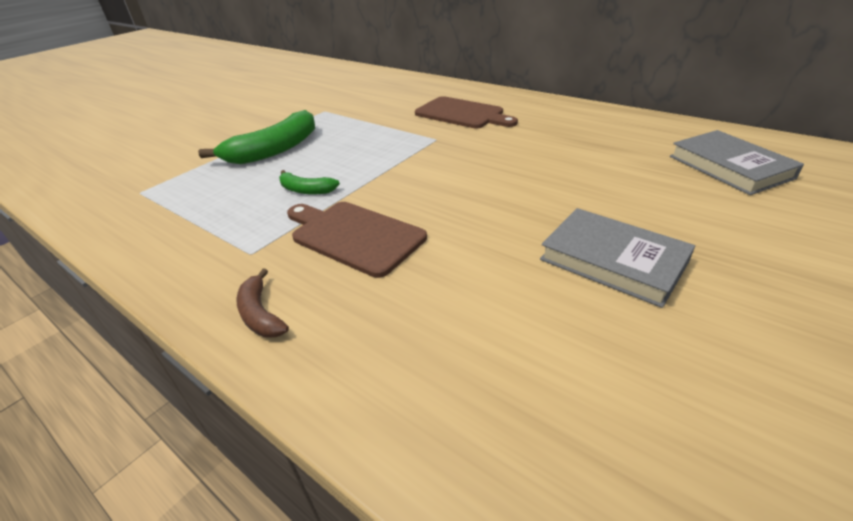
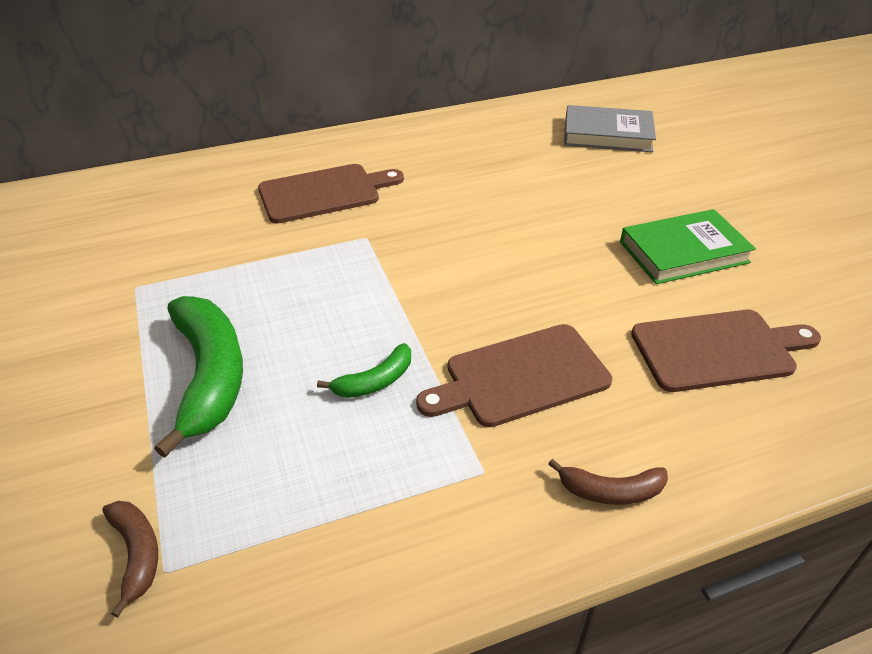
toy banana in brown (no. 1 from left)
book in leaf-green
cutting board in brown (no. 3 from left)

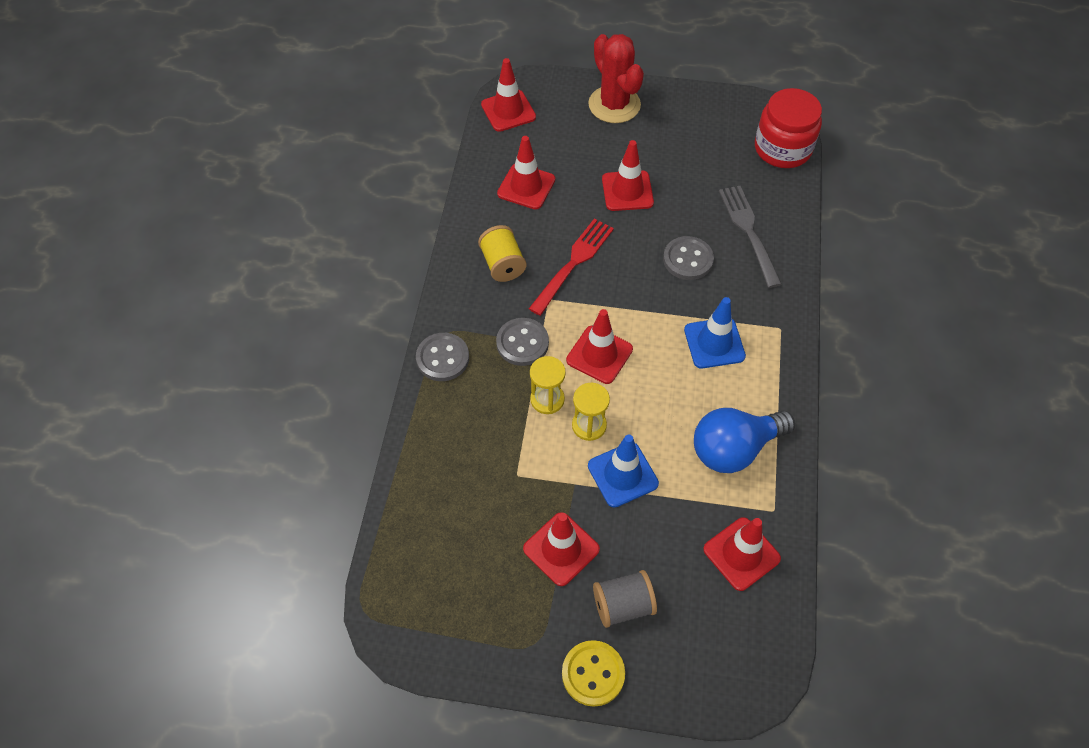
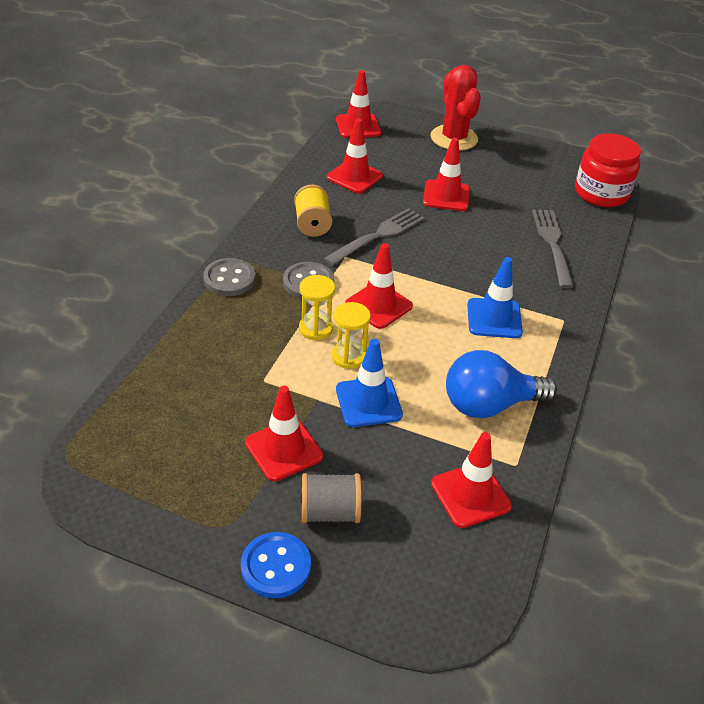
sewing button in blue
fork in ash-grey (no. 1 from left)
sewing button in ash-grey (no. 3 from left in the first image)

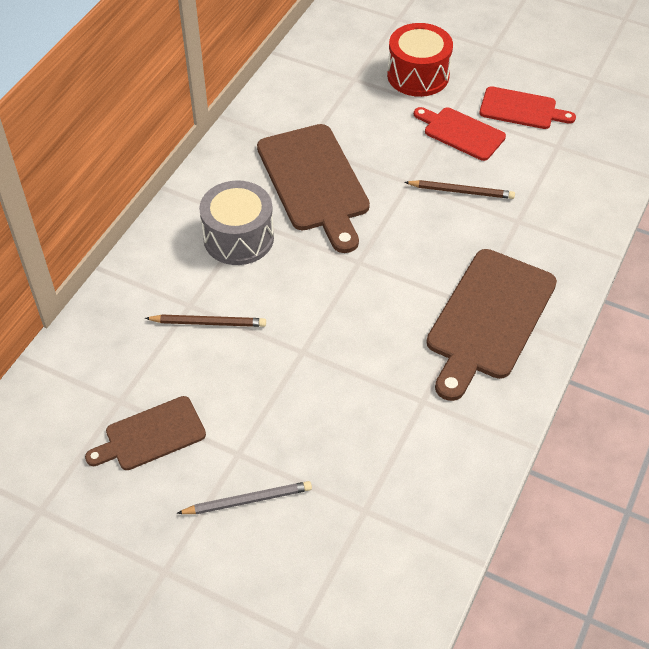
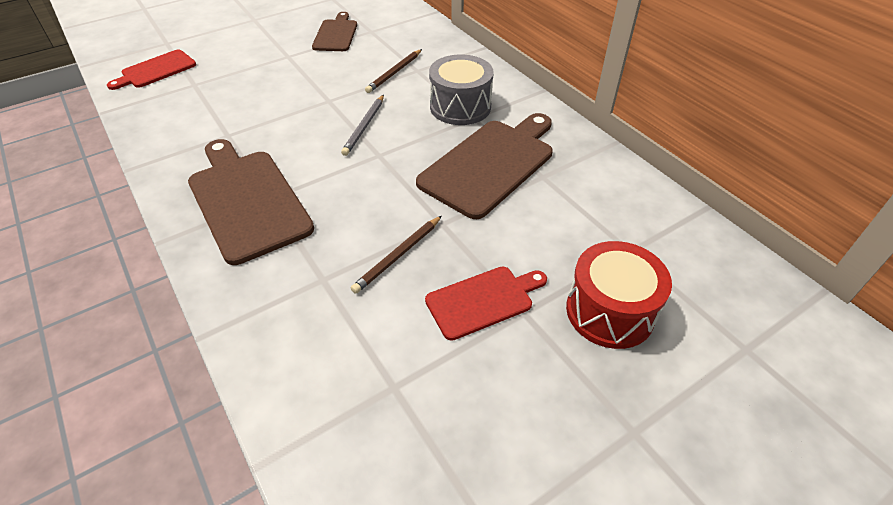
cutting board in scarlet (no. 1 from left)
pencil in ash-grey
cutting board in brown (no. 3 from left)

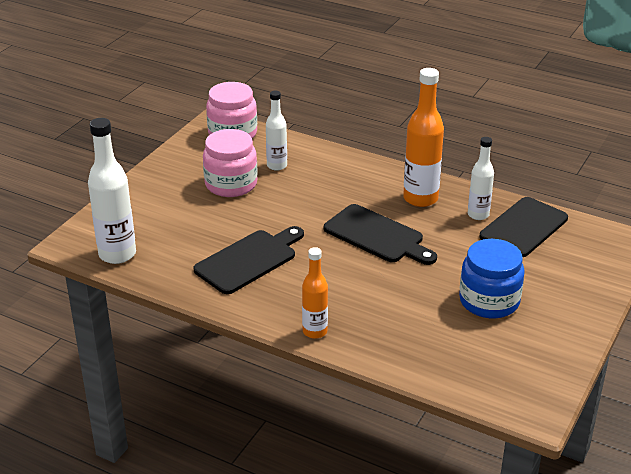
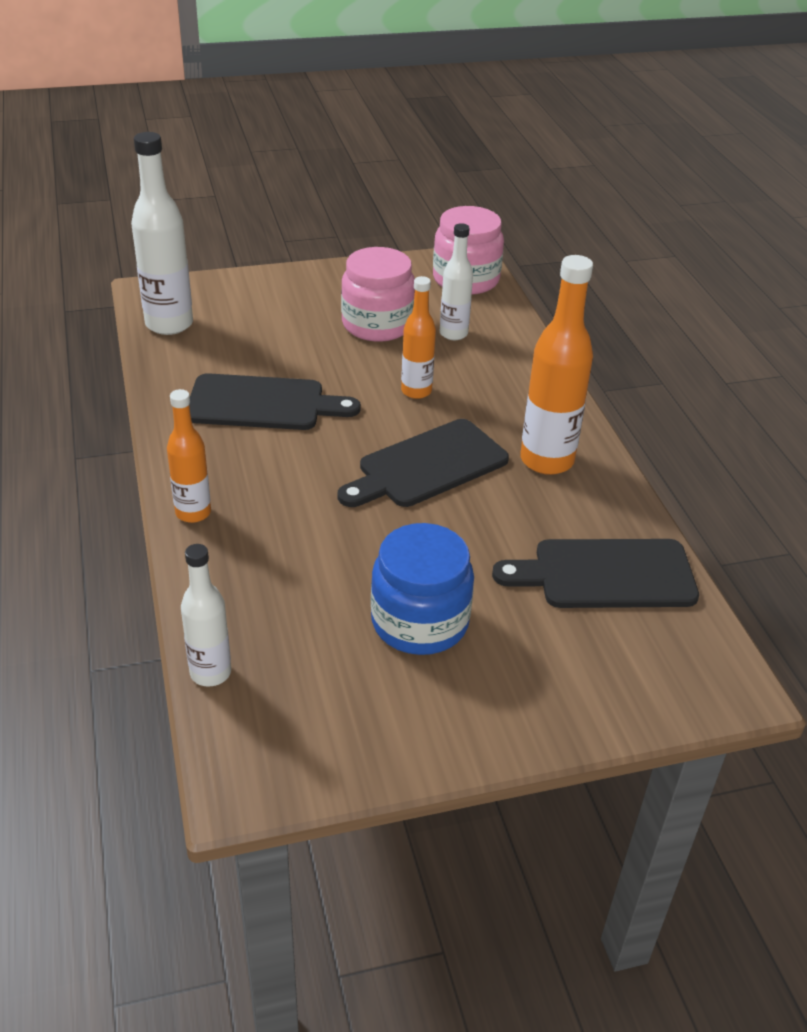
drink bottle in white (no. 2 from left)
cutting board in ebony (no. 2 from left)
drink bottle in bright orange (no. 2 from left)

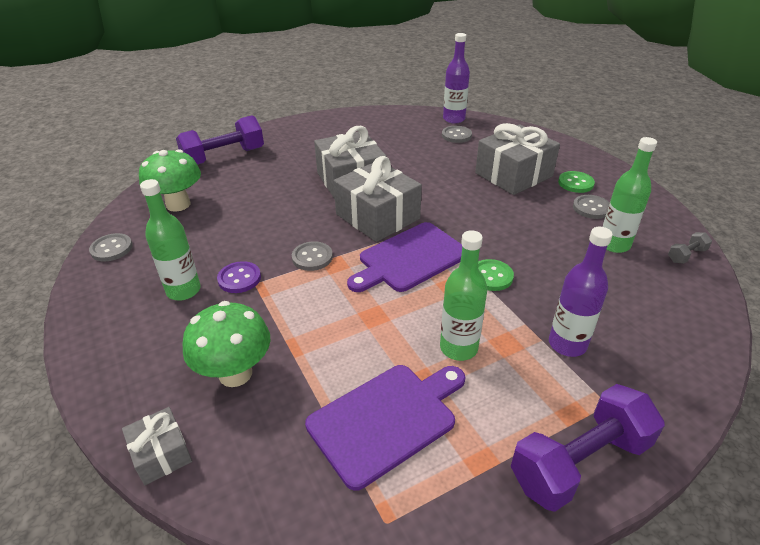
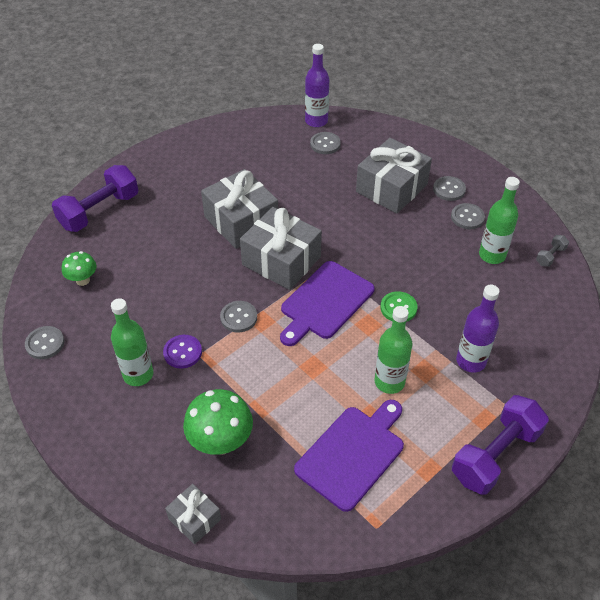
toadstool in leaf-green (no. 1 from left)
sewing button in ash-grey (no. 4 from left)

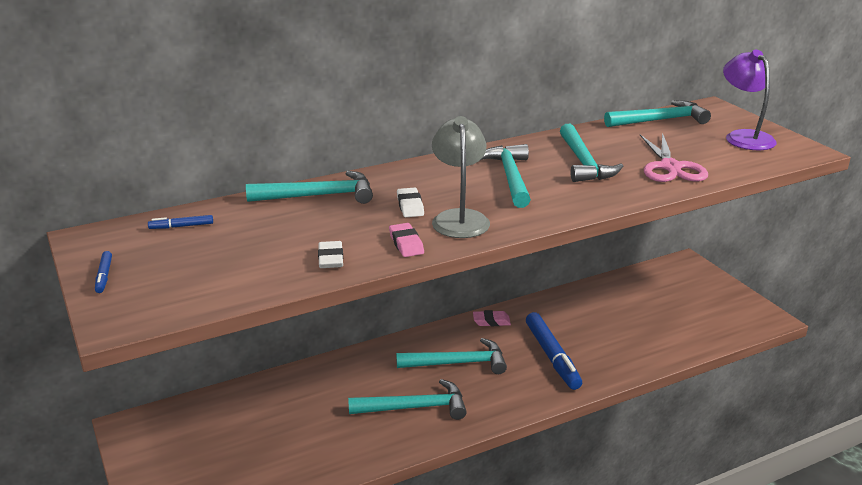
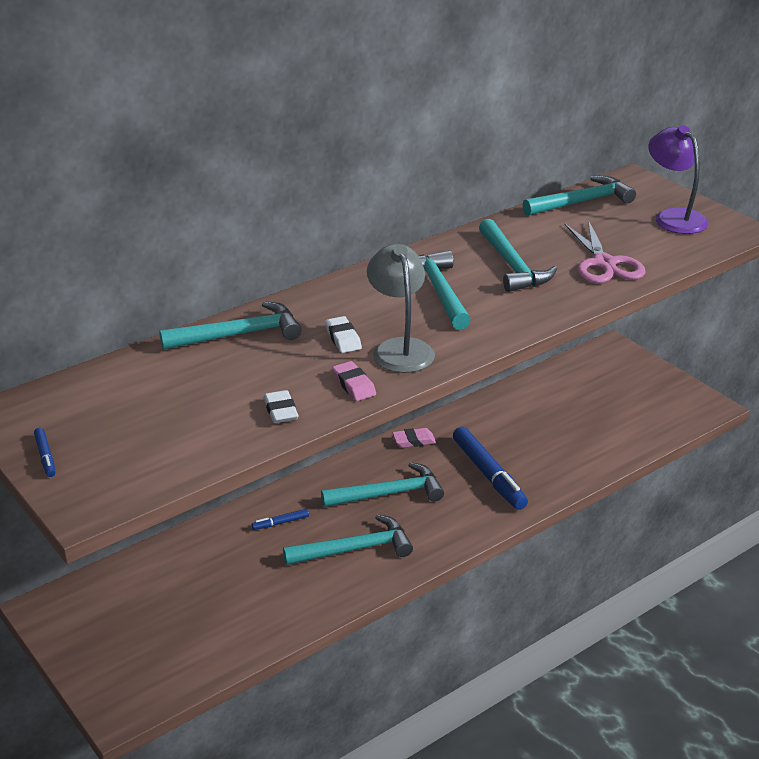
marker in blue (no. 2 from left)

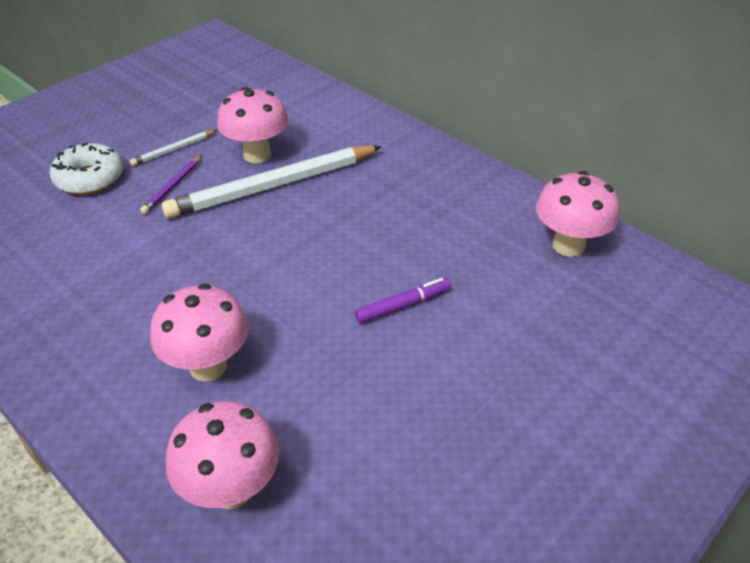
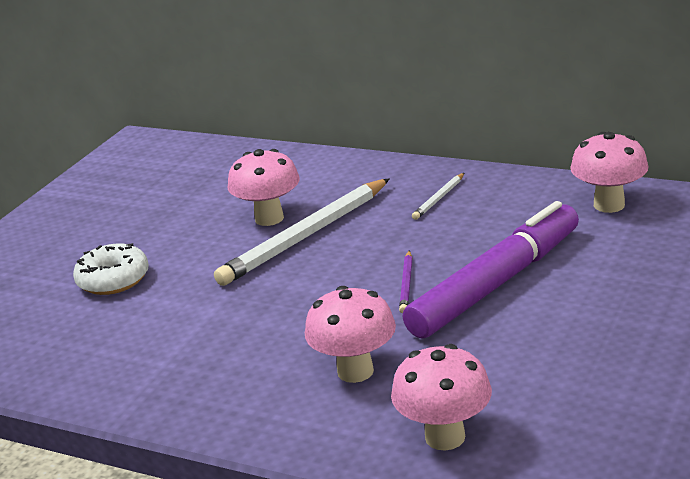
pencil in violet
marker in violet
pencil in white (no. 2 from left)

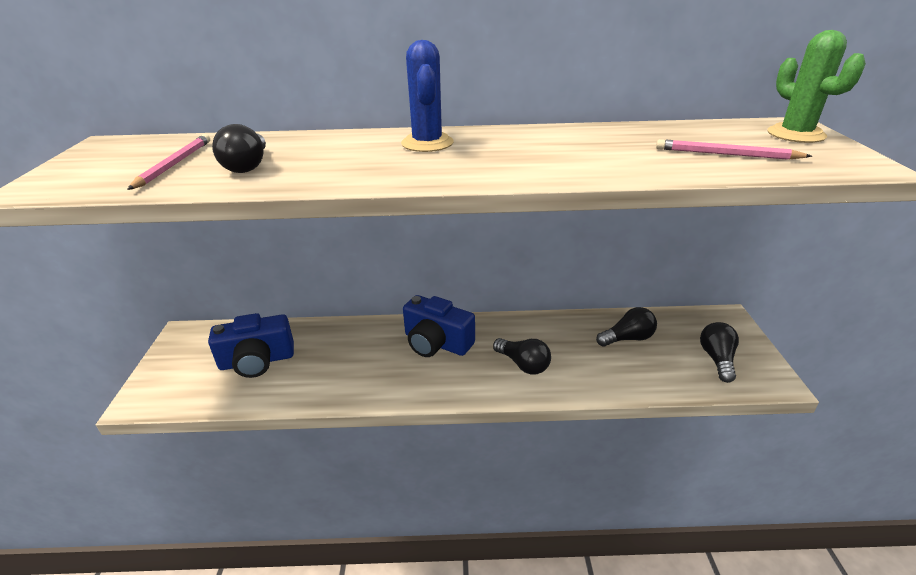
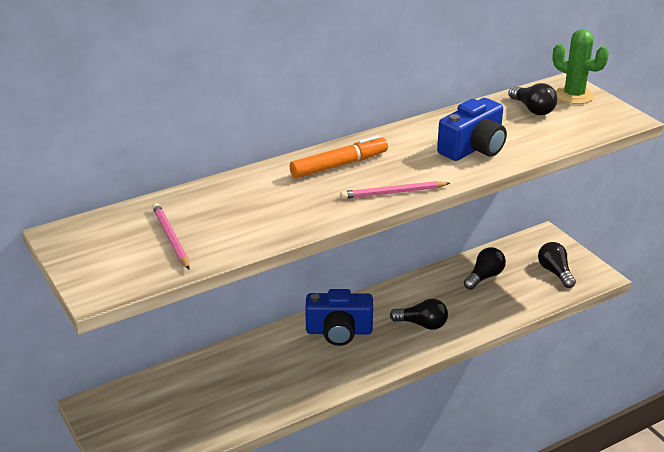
marker in bright orange
pencil in rose-pink (no. 2 from left)
compact camera in blue (no. 2 from left)
lightbulb in ebony (no. 3 from left)

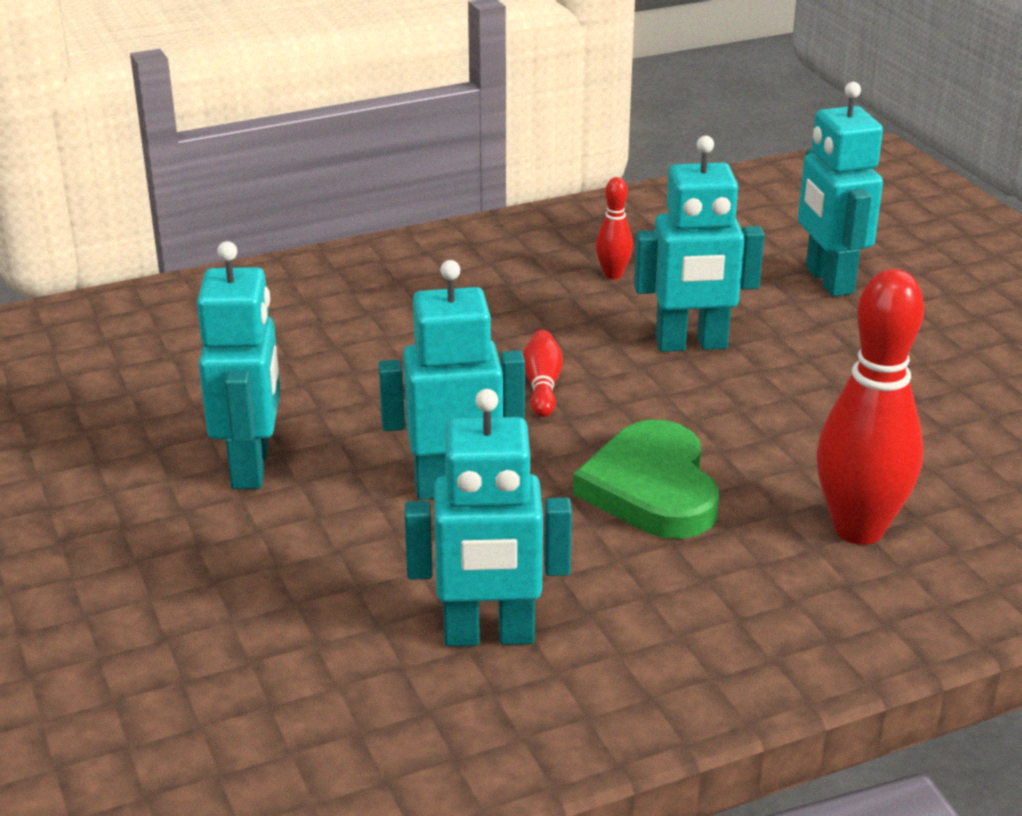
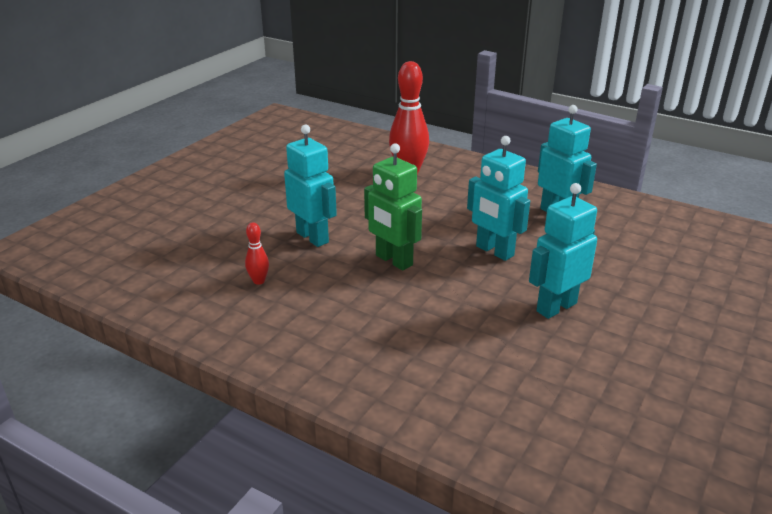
robot figure in leaf-green
love heart in leaf-green
robot figure in turquoise (no. 5 from left in the first image)

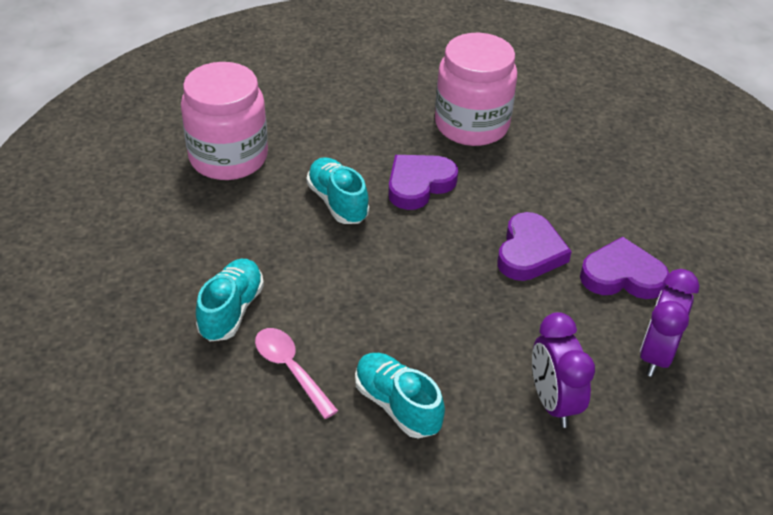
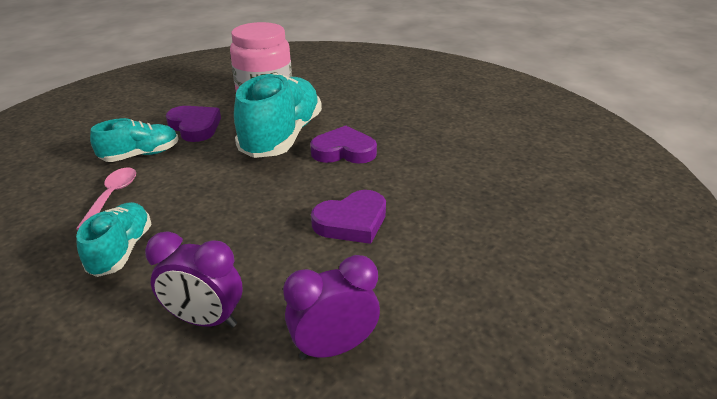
bedside clock in violet (no. 1 from left)
love heart in violet (no. 1 from left)
shoe in turquoise (no. 3 from left)
preserve jar in rose-pink (no. 2 from left in the first image)

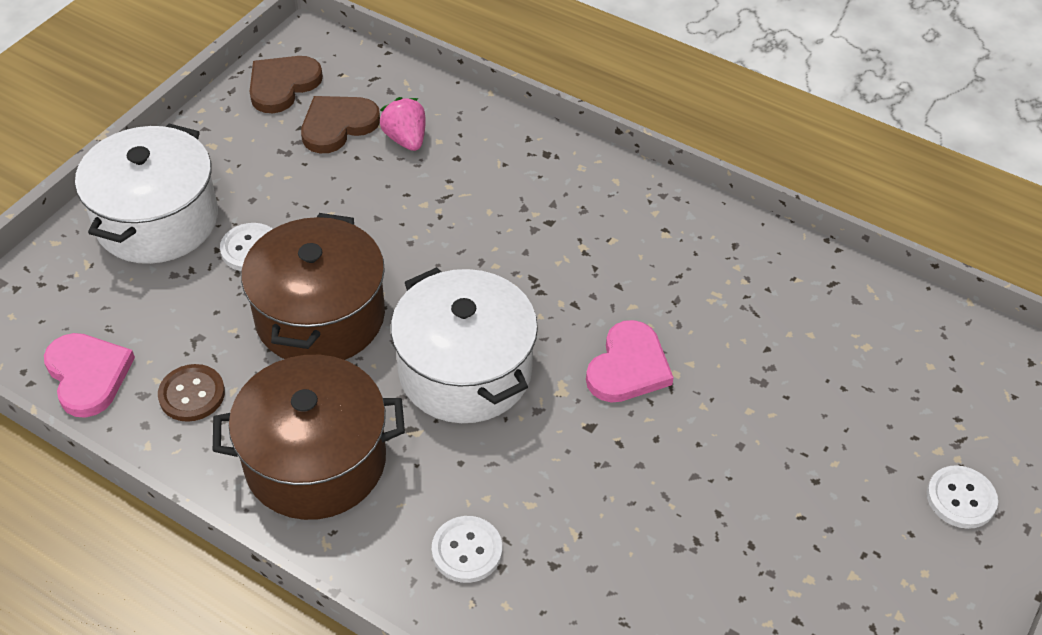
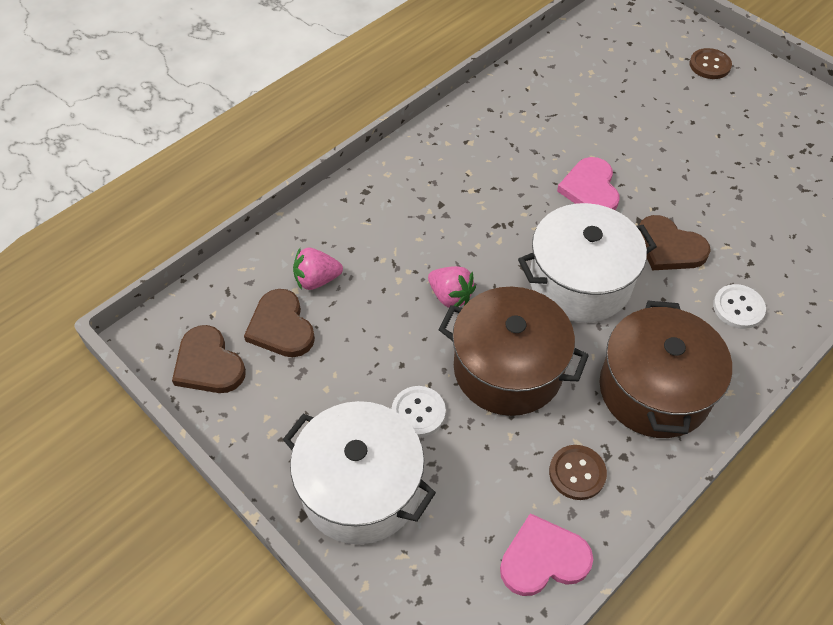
berry in rose-pink (no. 2 from left)
love heart in rose-pink (no. 2 from left)
love heart in brown (no. 3 from left)
sewing button in brown (no. 2 from left)

